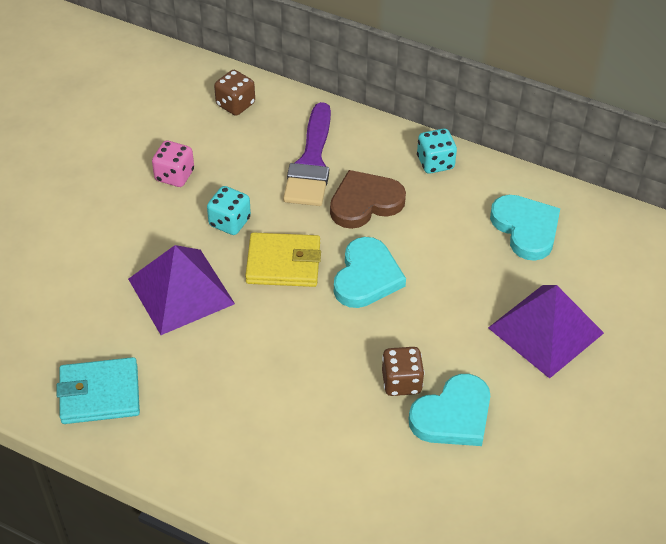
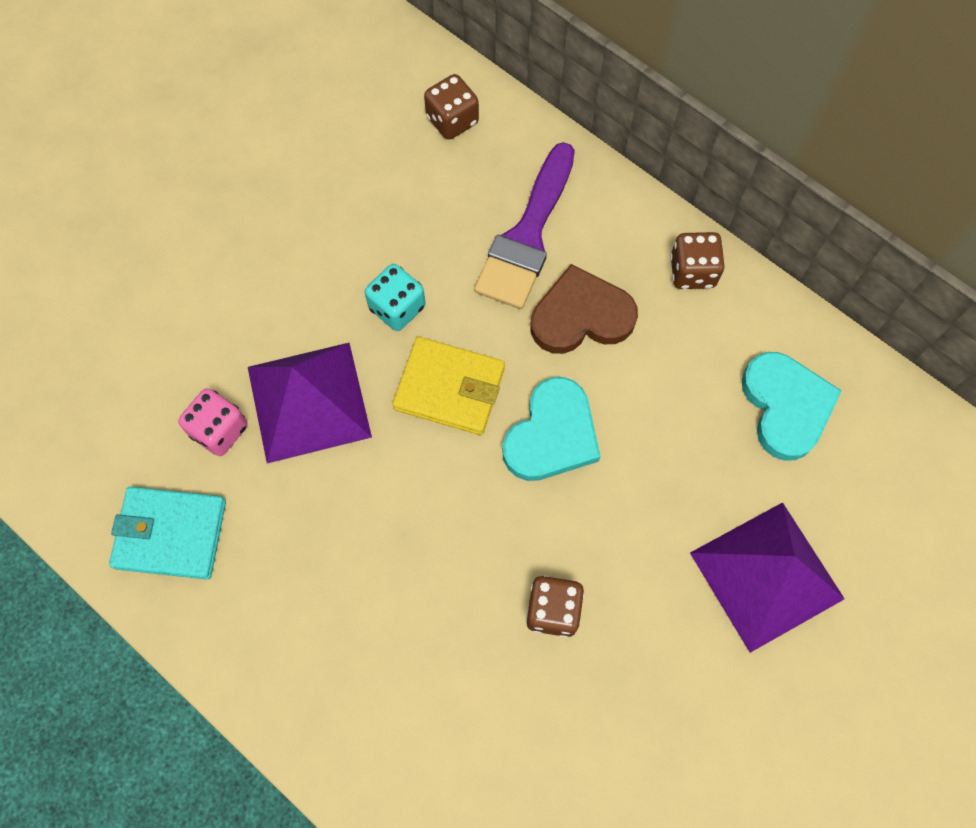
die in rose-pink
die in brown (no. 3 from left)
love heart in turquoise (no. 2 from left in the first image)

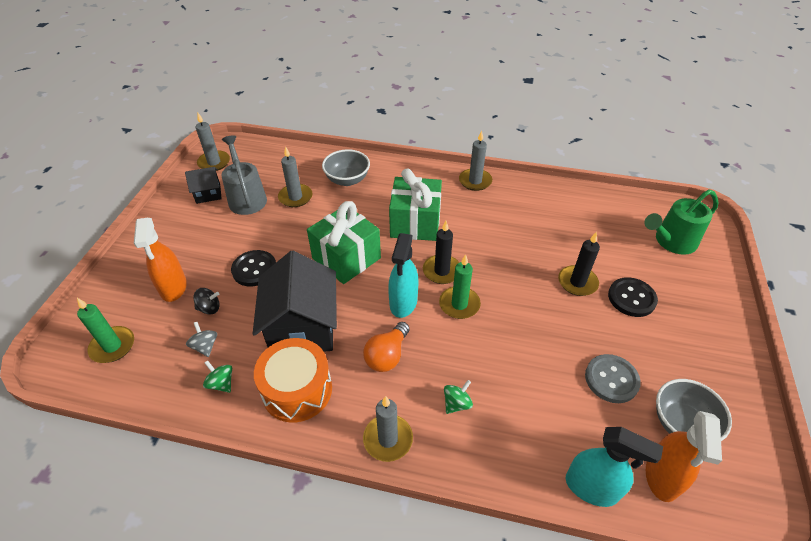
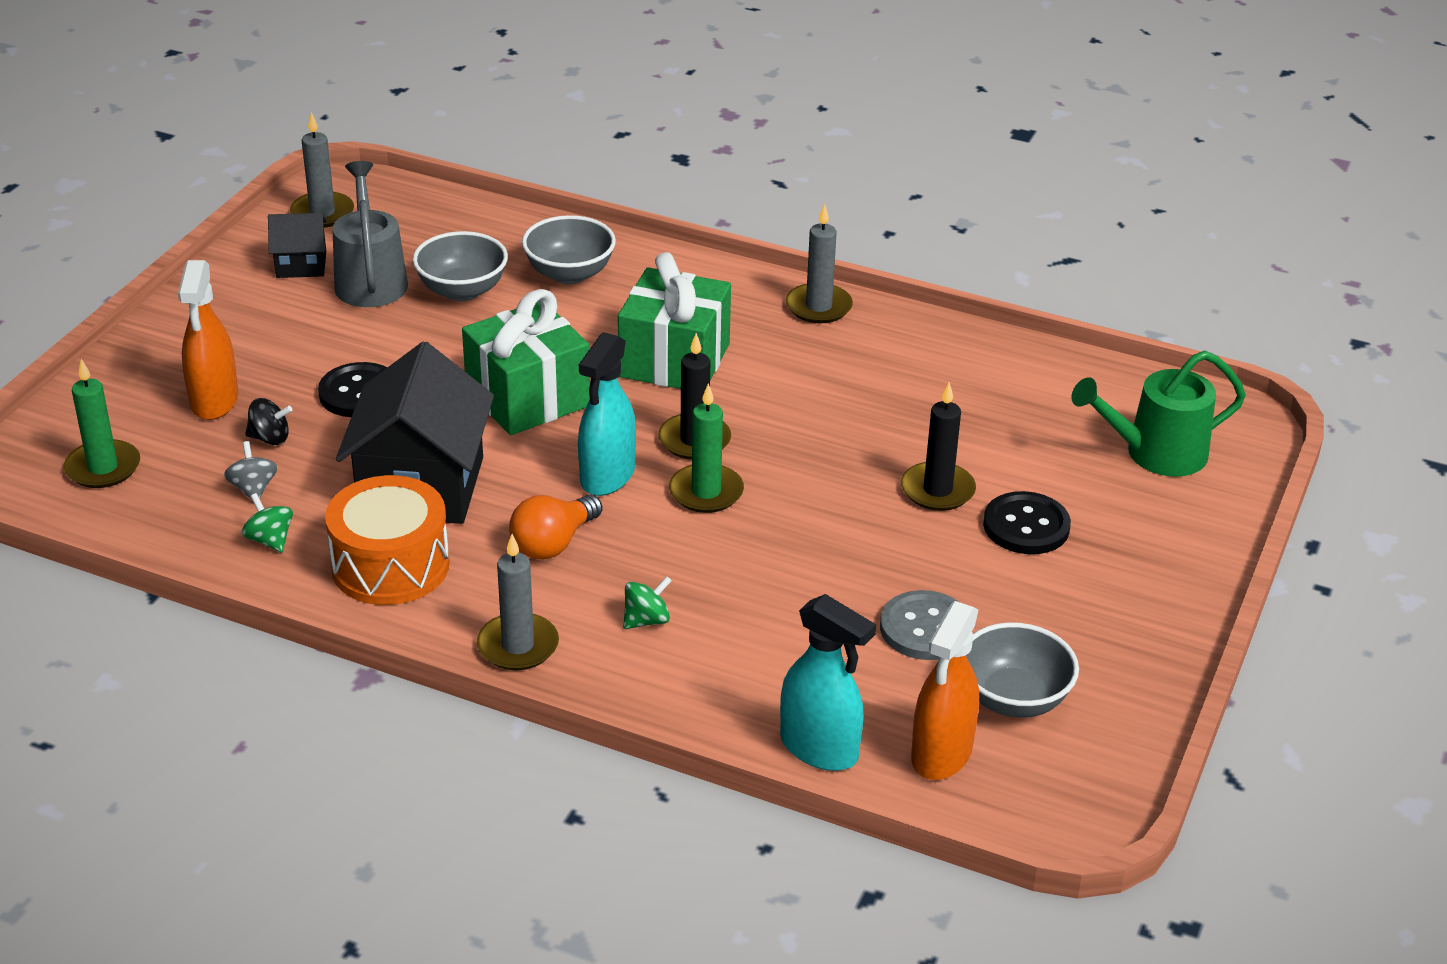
deep dish in ash-grey (no. 1 from left)

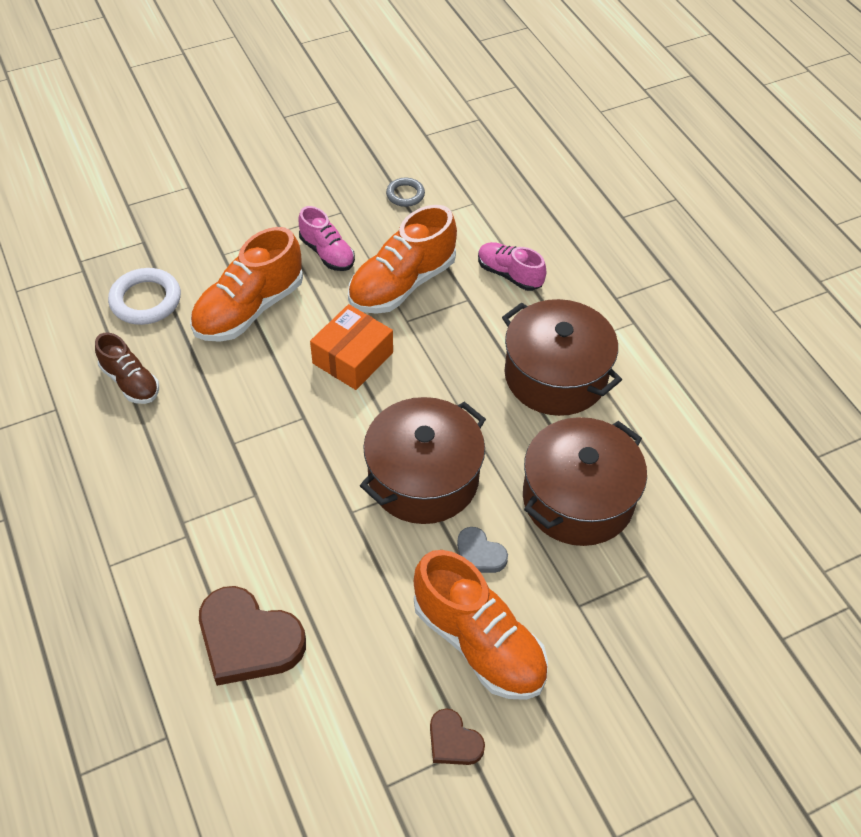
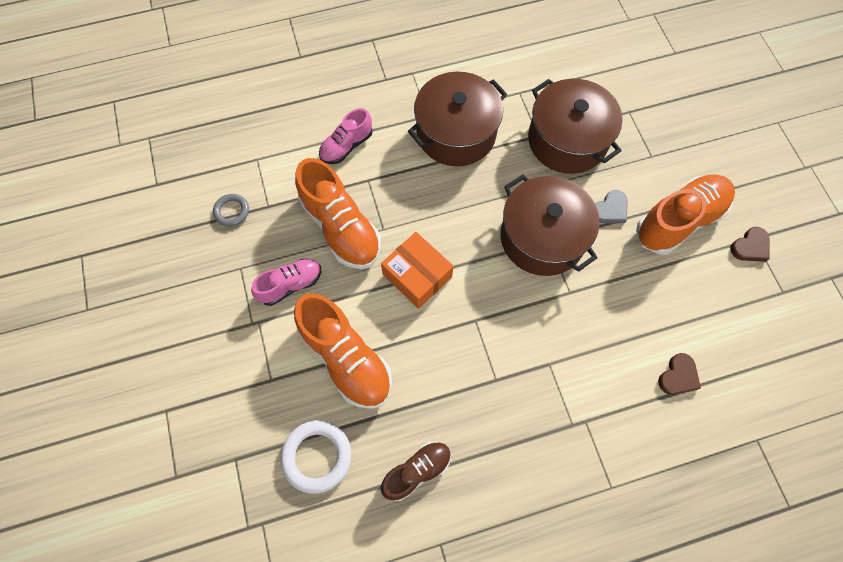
love heart in brown (no. 1 from left)

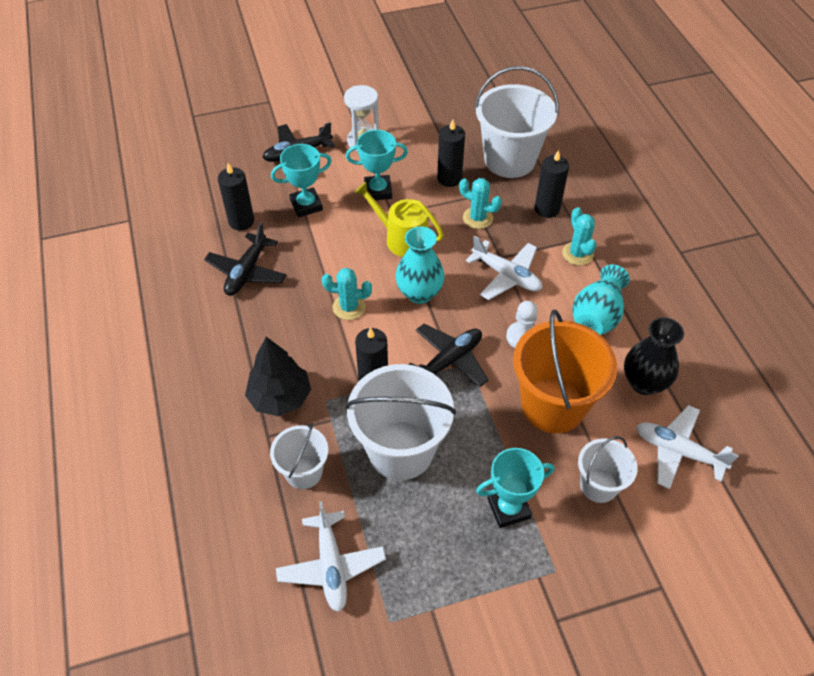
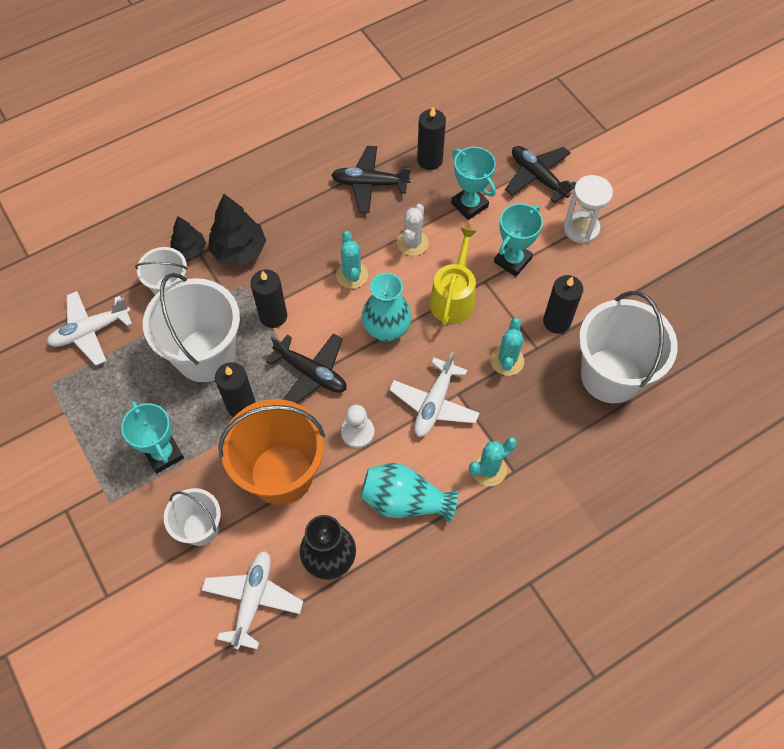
tree in ebony (no. 1 from left)
candle in ebony (no. 1 from left)
saguaro cactus in white
award cup in turquoise (no. 3 from left)

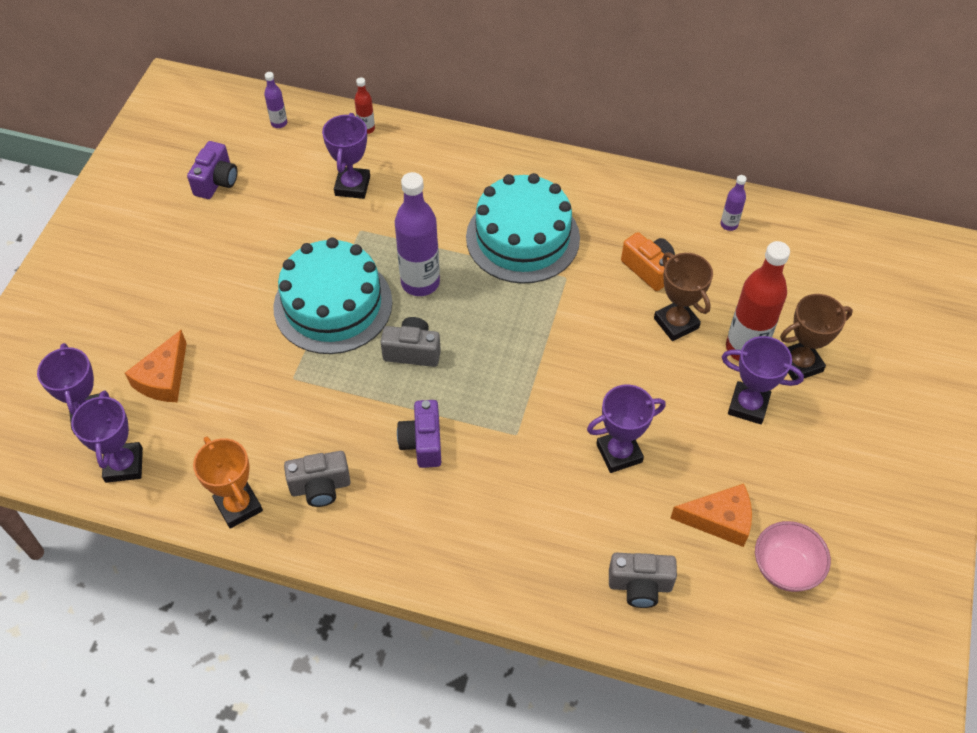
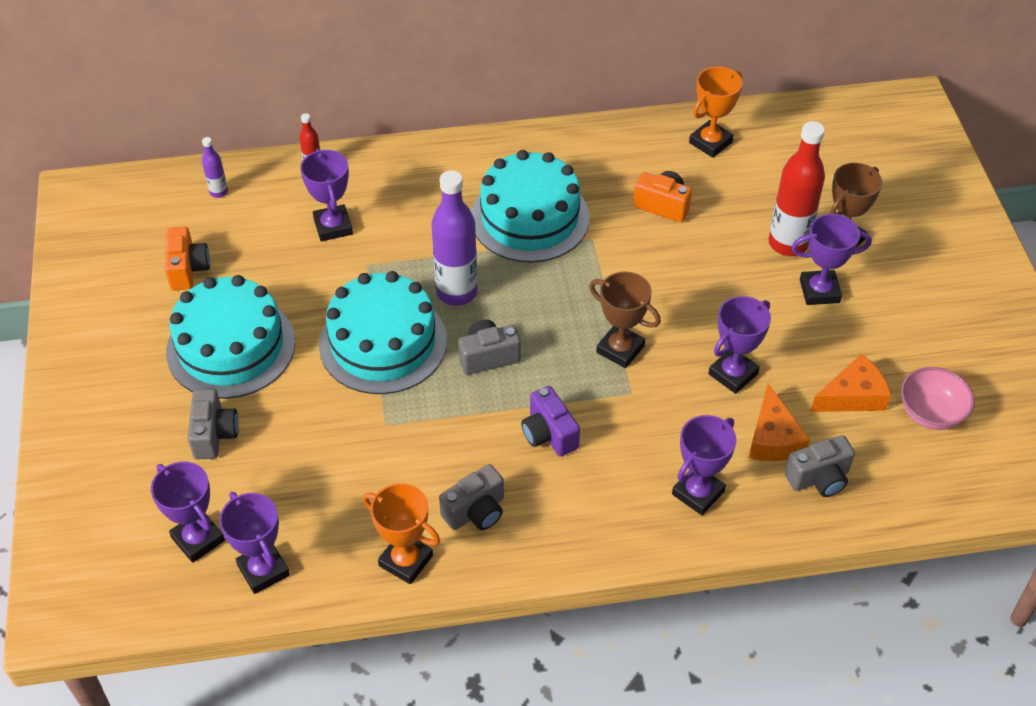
compact camera in bright orange (no. 1 from left)
gateau in turquoise (no. 1 from left)
compact camera in ash-grey (no. 1 from left)
award cup in brown (no. 1 from left)
award cup in violet (no. 4 from left)
award cup in bright orange (no. 2 from left)
cheese in bright orange (no. 1 from left)

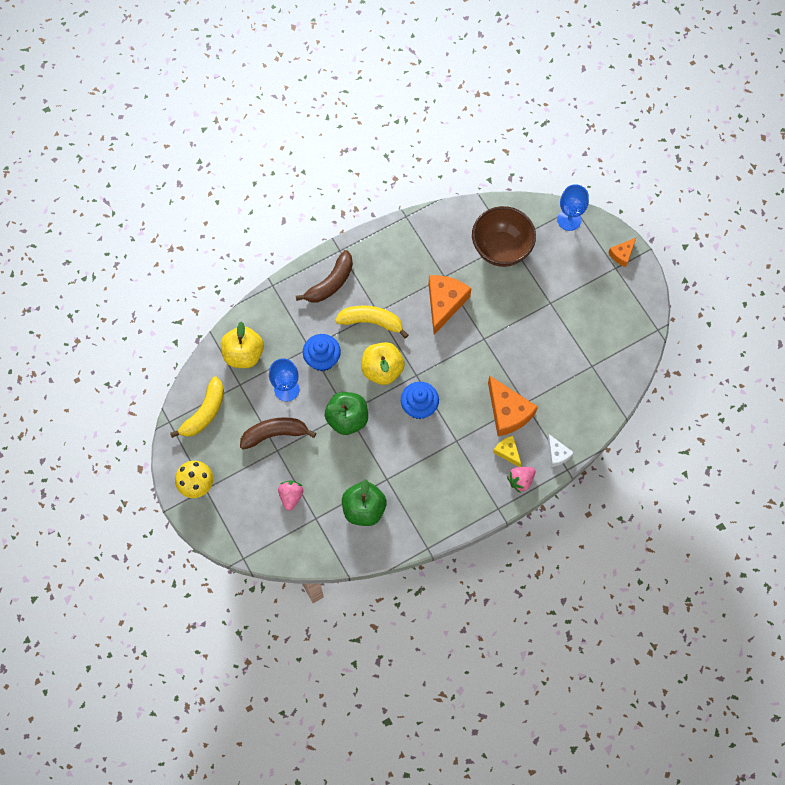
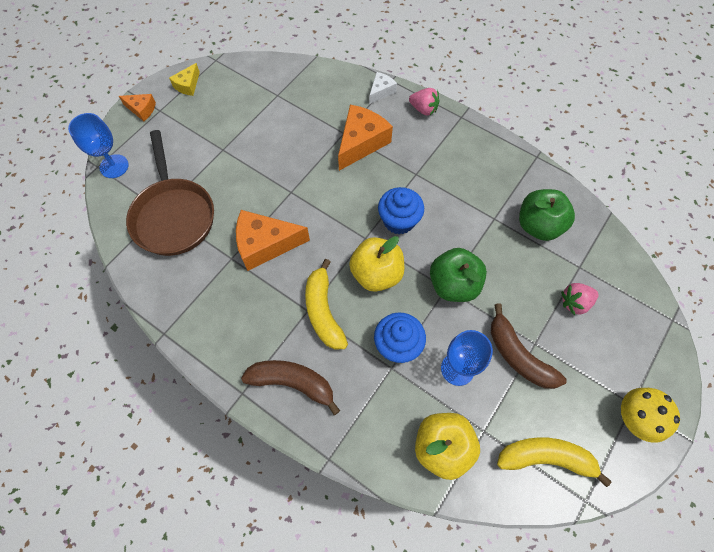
skillet in brown
cheese in bright yellow

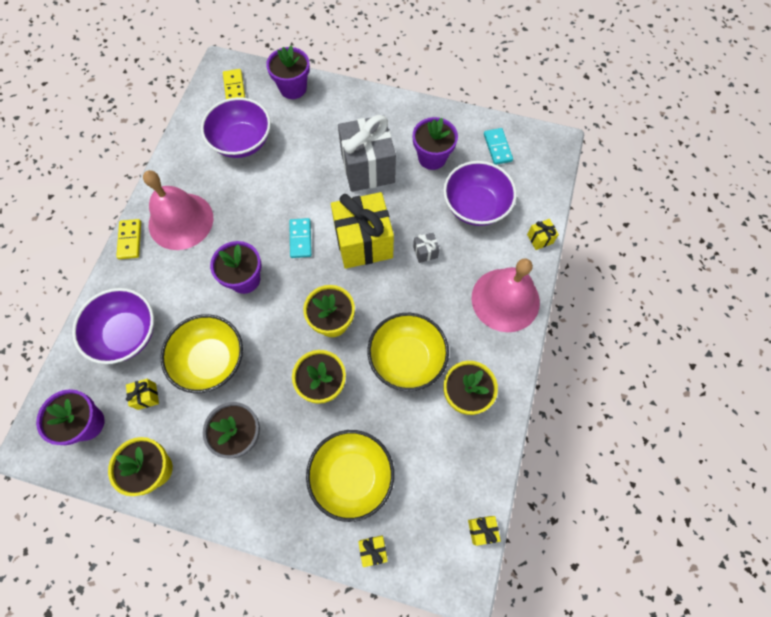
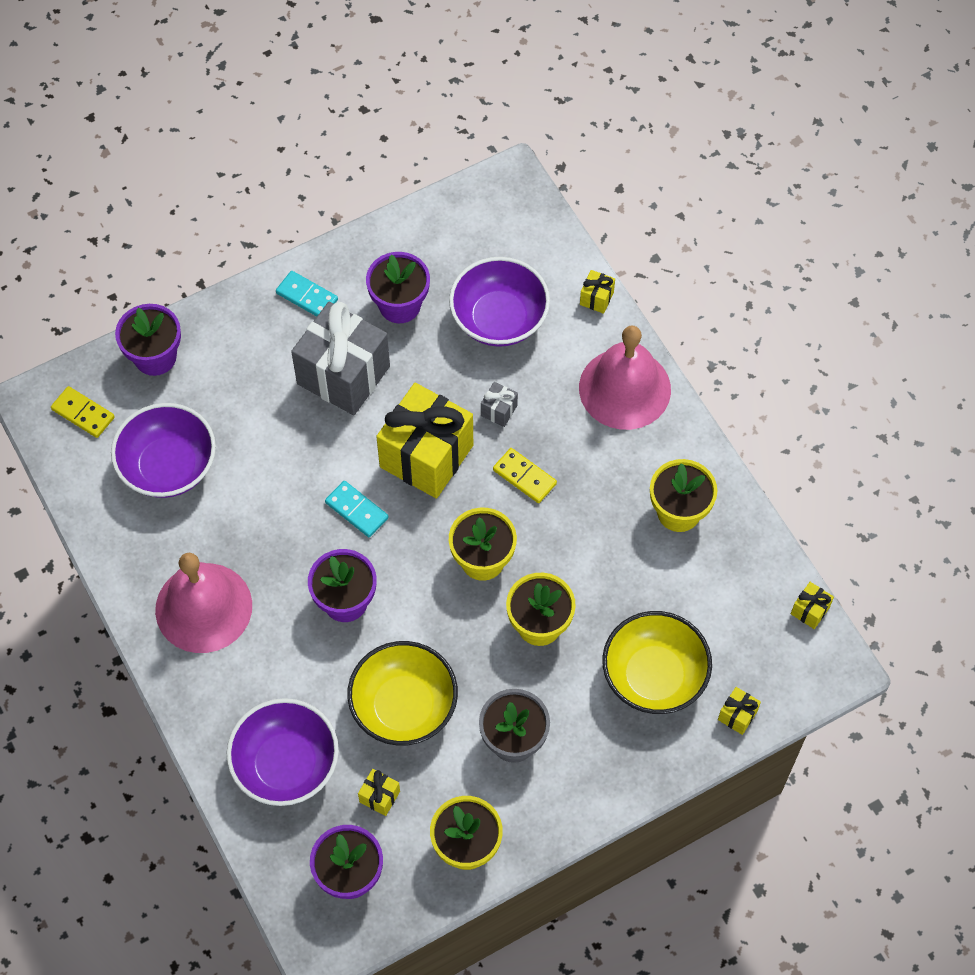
domino in turquoise (no. 1 from left)
domino in bright yellow (no. 2 from left)
deep dish in bright yellow (no. 3 from left in the first image)

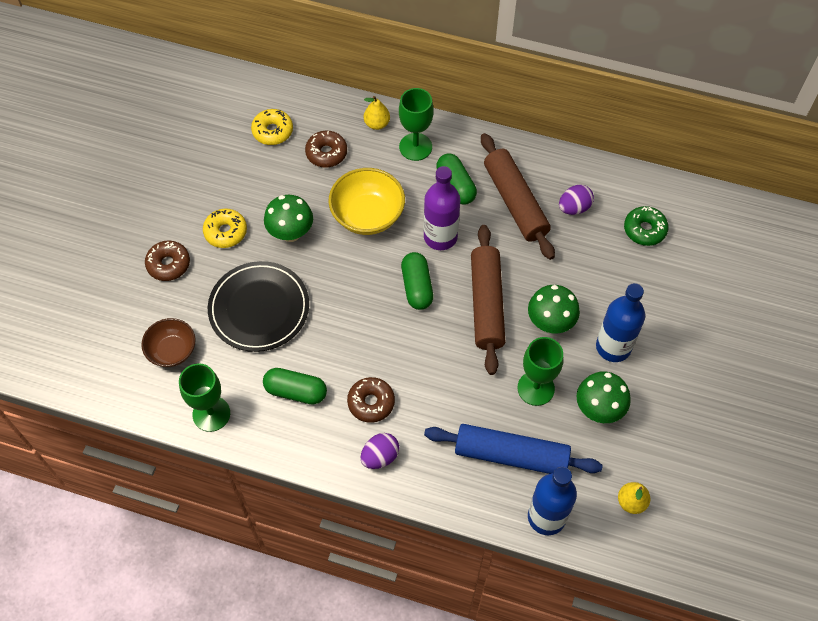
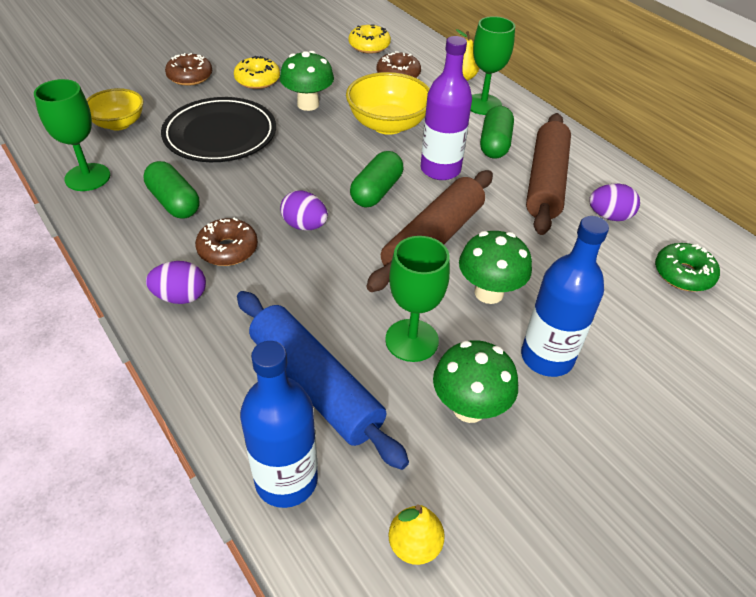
deep dish in bright yellow (no. 1 from left)
toy egg in violet (no. 2 from left)

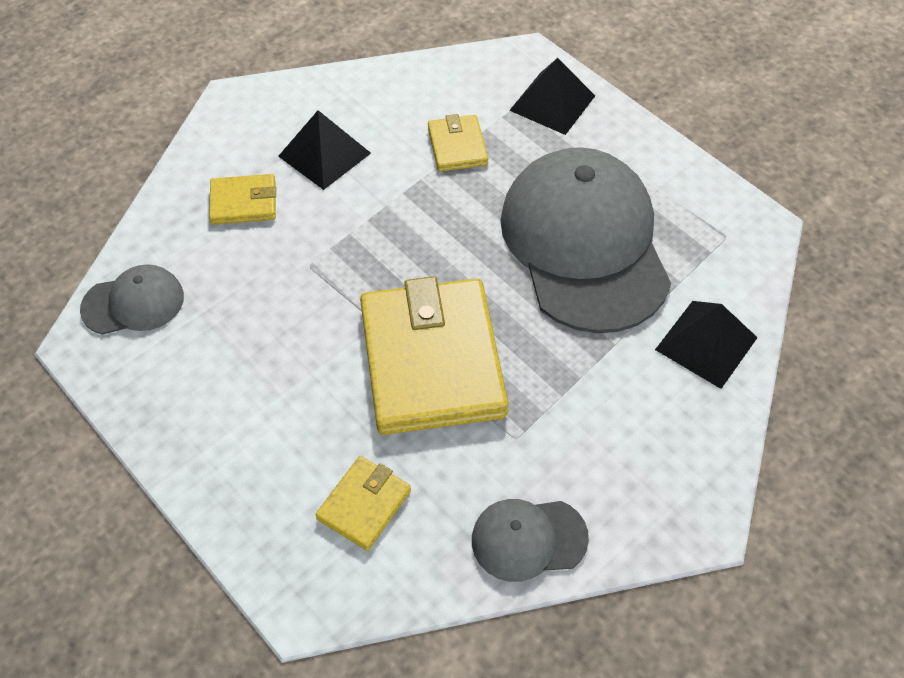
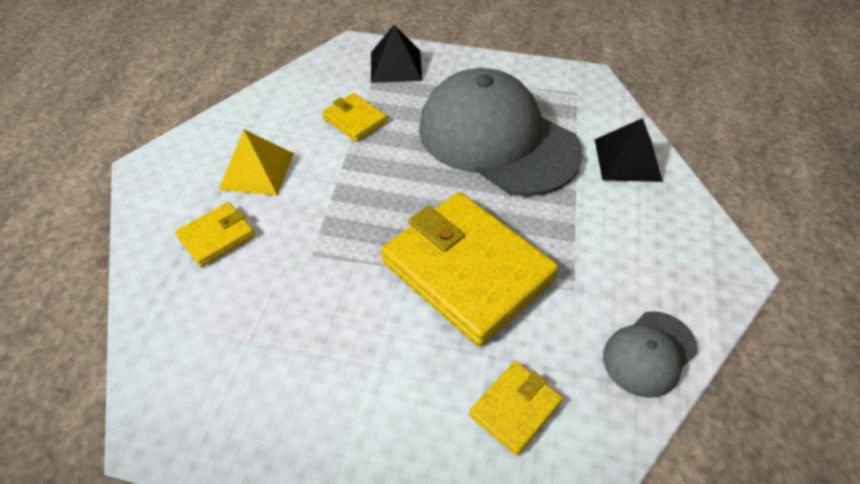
solid pyramid in bright yellow
card wallet in bright yellow (no. 4 from left)
cap in ash-grey (no. 1 from left in the first image)

